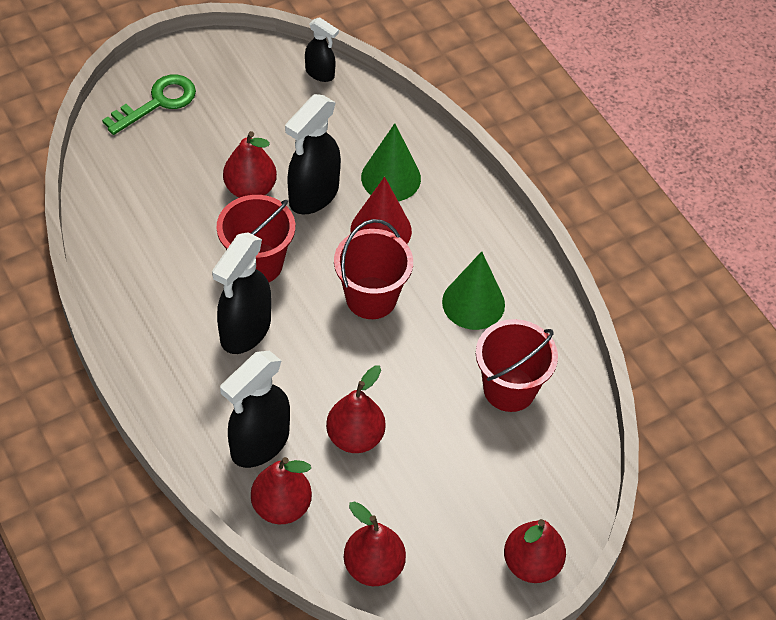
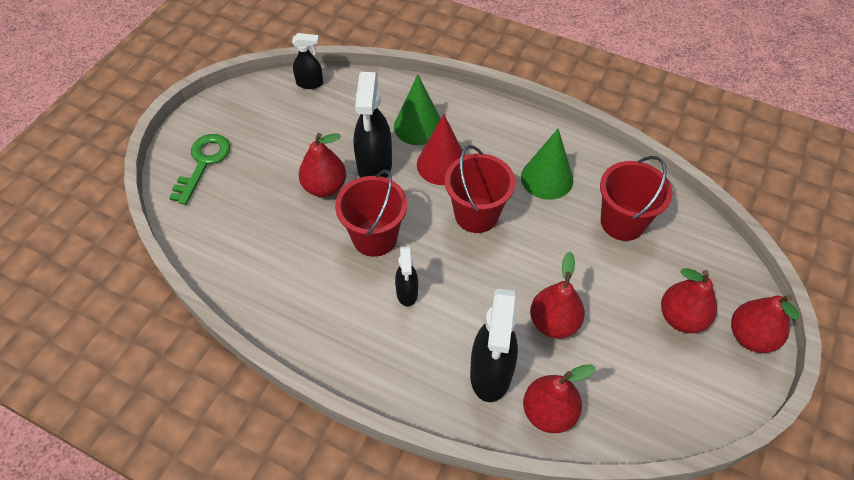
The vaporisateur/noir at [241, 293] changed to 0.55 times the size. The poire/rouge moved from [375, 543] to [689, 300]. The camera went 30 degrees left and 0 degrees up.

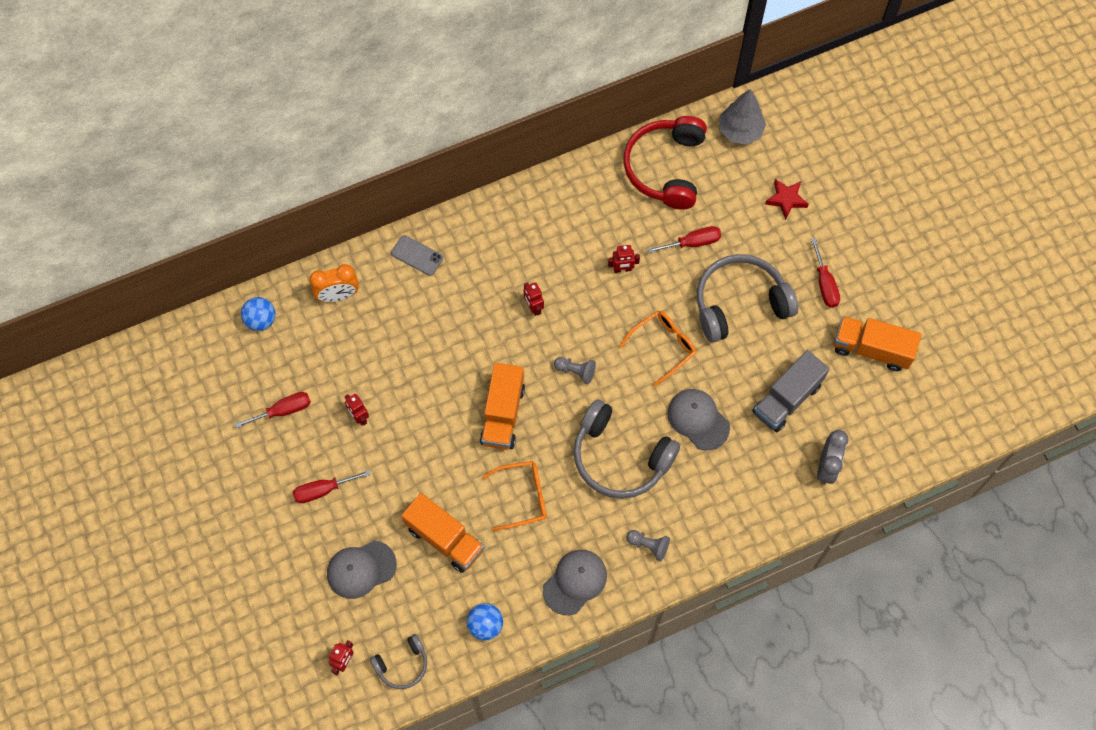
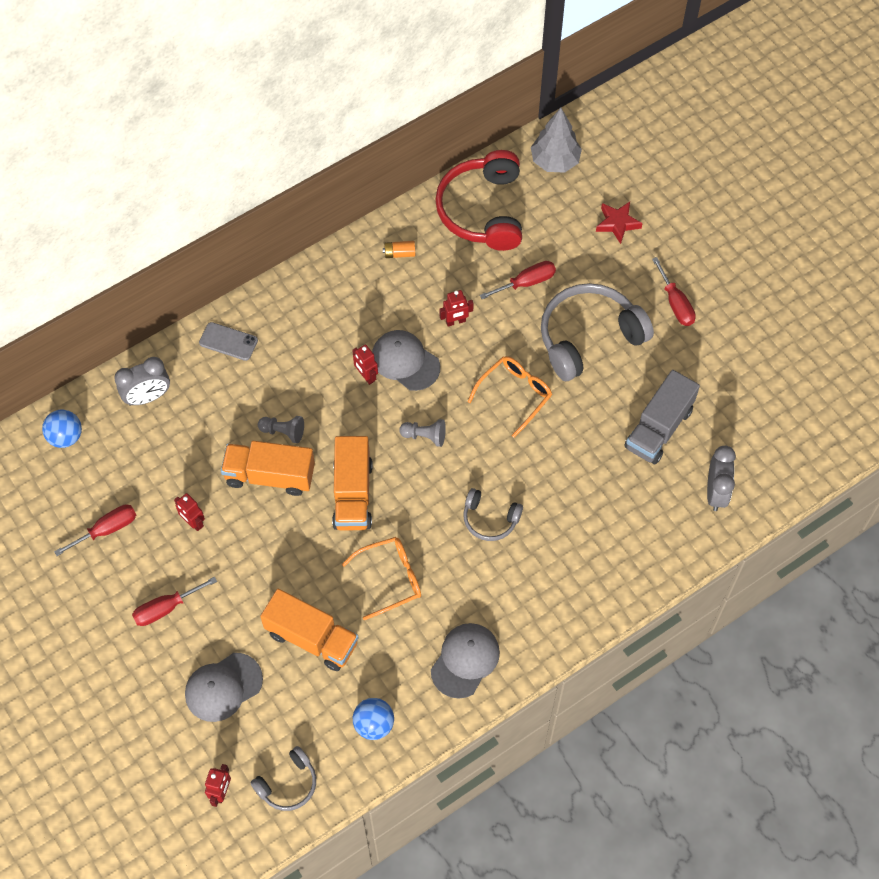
The réveil/orange at [334, 283] became the réveil/gris at [142, 381]. The camion/orange moved from [877, 343] to [268, 468]. The pion/gris moved from [648, 545] to [281, 429]. The casquette/gris moved from [698, 419] to [406, 360]. The pile/orange at [399, 249] appeared. The casque audio/gris at [627, 449] changed to 0.52 times the size. The camera went 10 degrees left and 5 degrees down.

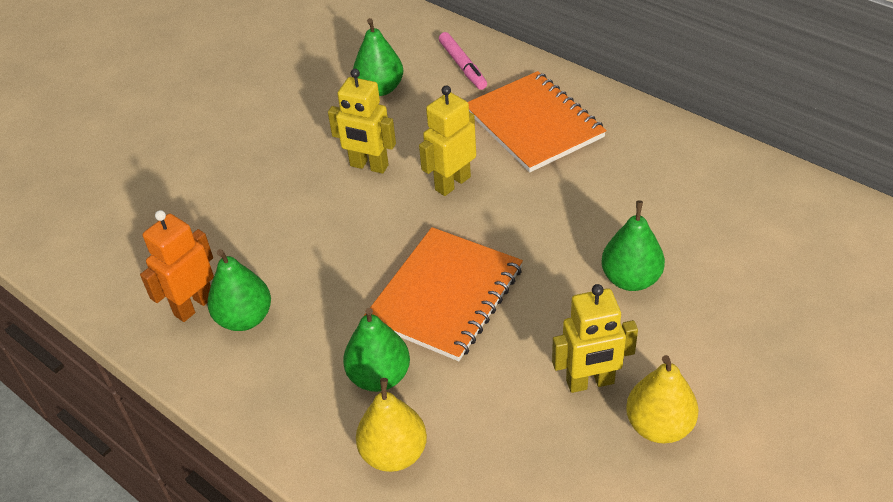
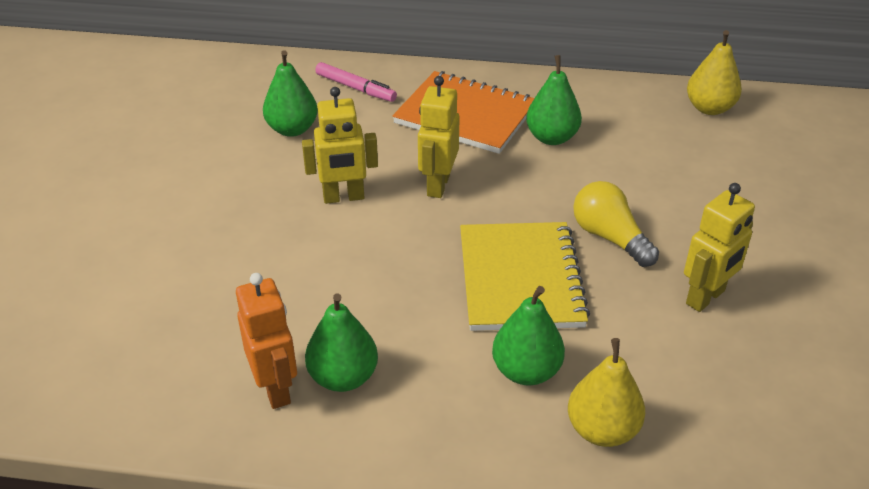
The robot/orange at [177, 266] turned 150 degrees clockwise. The carnet/orange at [443, 294] became the carnet/jaune at [525, 276]. The poire/vert moved from [633, 245] to [554, 100]. The ampoule/jaune at [616, 224] appeared. The poire/jaune moved from [662, 399] to [714, 72]. The camera went 35 degrees left and 5 degrees down.

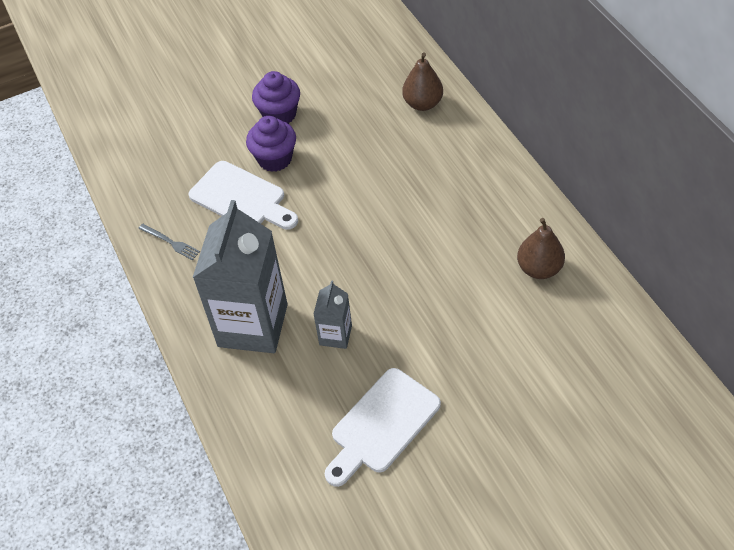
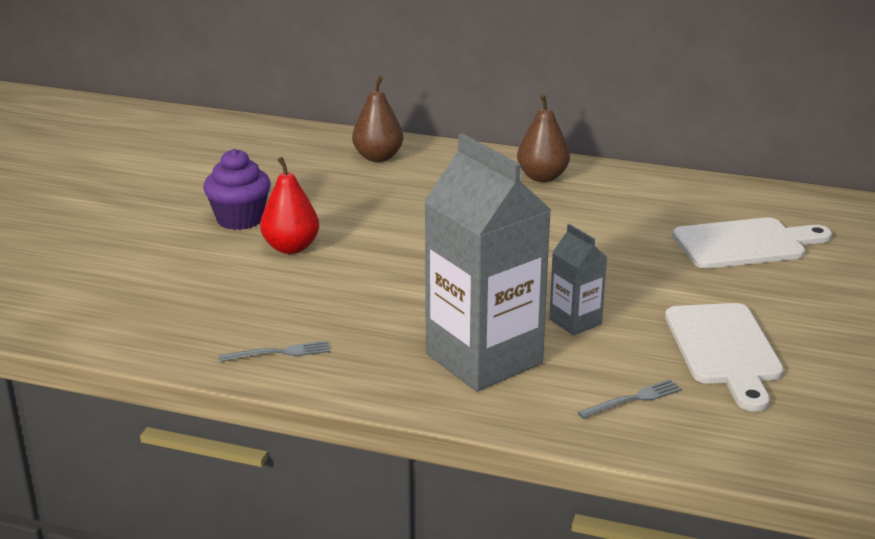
The muffin/violet at [271, 144] was replaced by the poire/rouge at [289, 205]. The poire/marron moved from [541, 248] to [543, 138]. The fourchette/gris at [629, 399] appeared. The planche à découper/blanc moved from [243, 195] to [752, 242]. The camera went 50 degrees left and 25 degrees down.

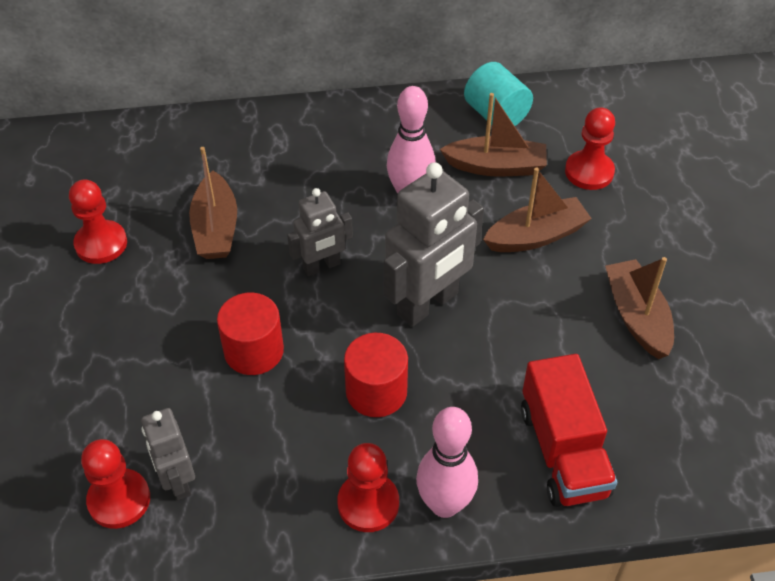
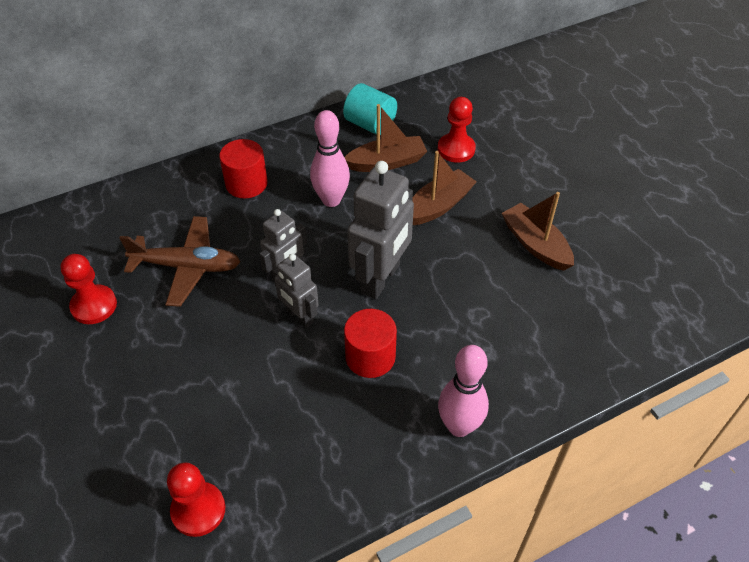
The bateau/marron at [213, 203] was replaced by the avion/marron at [179, 261]. The cylindre/rouge moved from [250, 334] to [243, 168]. The robot/gris moved from [168, 454] to [296, 291]. The pion/rouge at [368, 487] disappeared. The camion/rouge at [569, 430] disappeared. The camera went 20 degrees left and 0 degrees up.

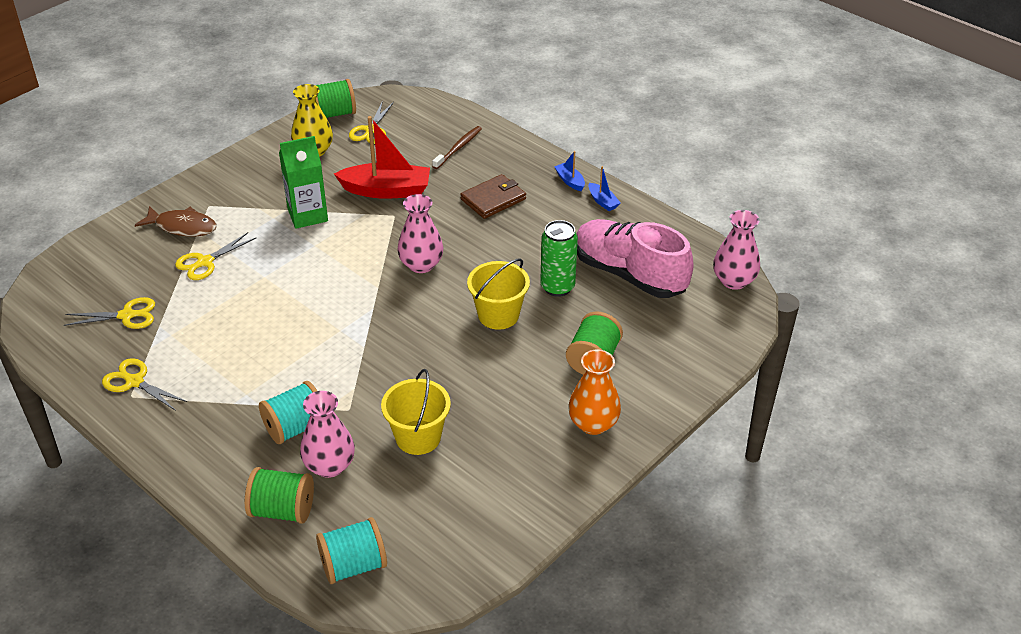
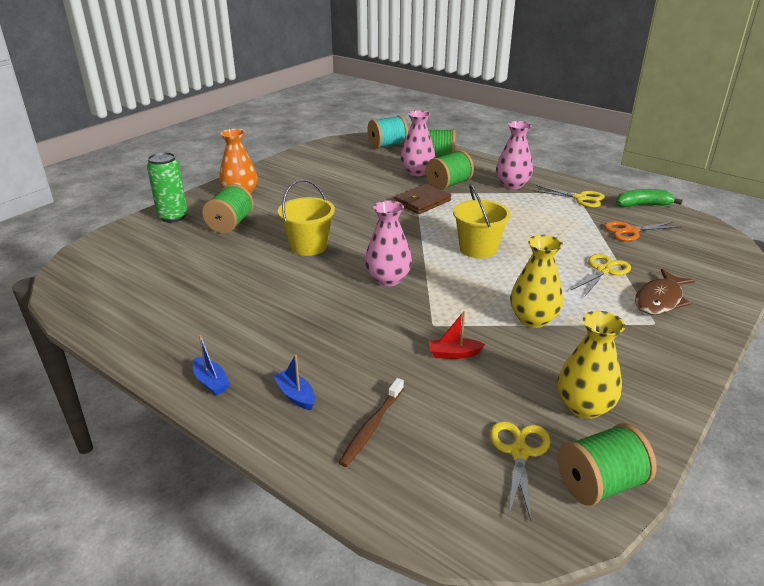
The canette/vert moved from [559, 258] to [167, 187]. The bateau/bleu moved from [605, 188] to [294, 382]. The portefeuille/marron moved from [493, 196] to [422, 199]. The bobine/turquoise at [288, 412] became the bobine/vert at [450, 170]. The bateau/rouge at [382, 157] changed to 0.46 times the size. The seau/jaune moved from [416, 412] to [482, 221]. The vase/rose moved from [736, 250] to [514, 155]. The brique de lait/vert at [303, 182] was replaced by the vase/jaune at [536, 281]. The ciseaux/jaune at [109, 313] became the ciseaux/orange at [643, 231]. The banane/vert at [649, 198] appeared. The poisson/marron at [176, 221] turned 60 degrees counterclockwise. The chaussure/rose at [635, 258] disappeared. The camera went 175 degrees right and 10 degrees down.

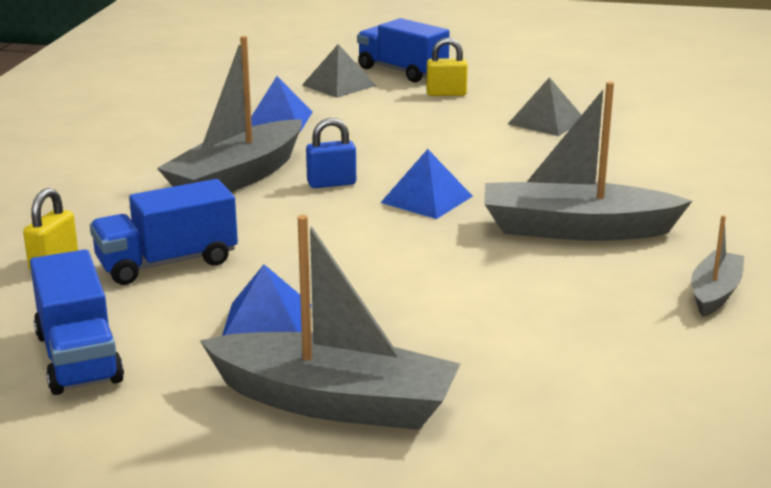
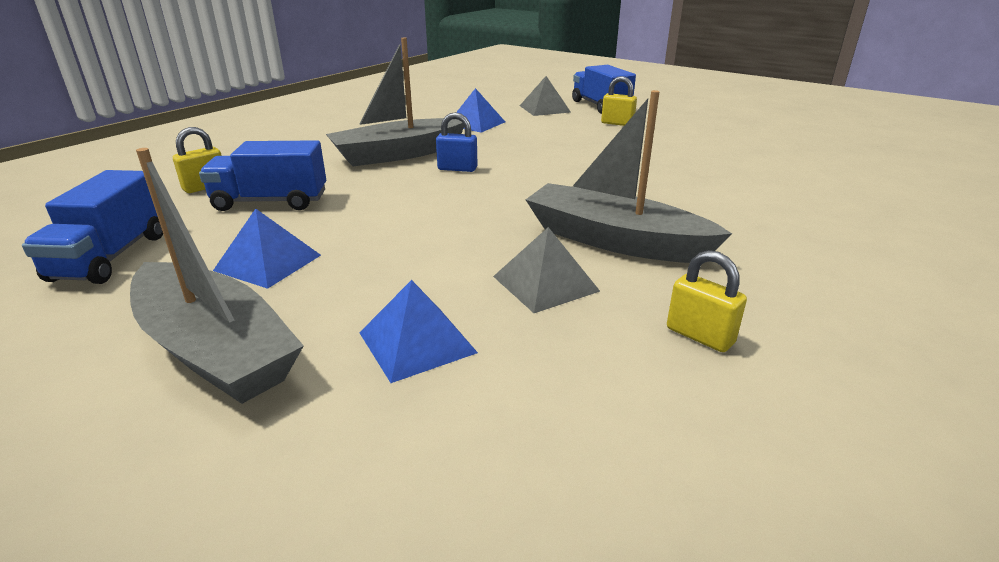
The pyramide/bleu moved from [426, 184] to [418, 331]. The pyramide/gris moved from [544, 106] to [546, 270]. The bateau/gris at [717, 266] was replaced by the cadenas/jaune at [707, 301]. The camera went 25 degrees right and 5 degrees up.

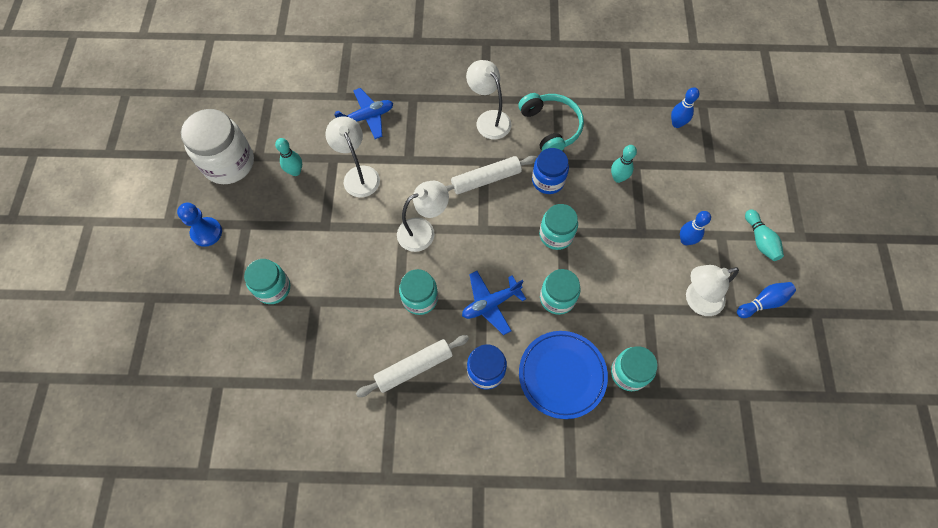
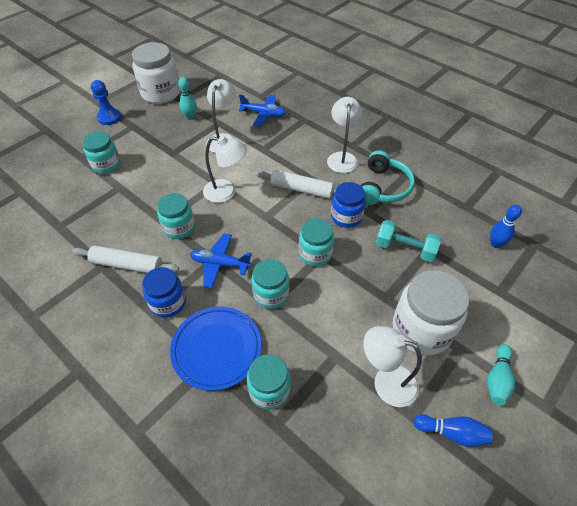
The quille/turquoise at [624, 164] was replaced by the haltère/turquoise at [408, 241]. The quille/bleu at [695, 228] was replaced by the bocal/blanc at [431, 312]. The camera went 40 degrees right and 15 degrees down.

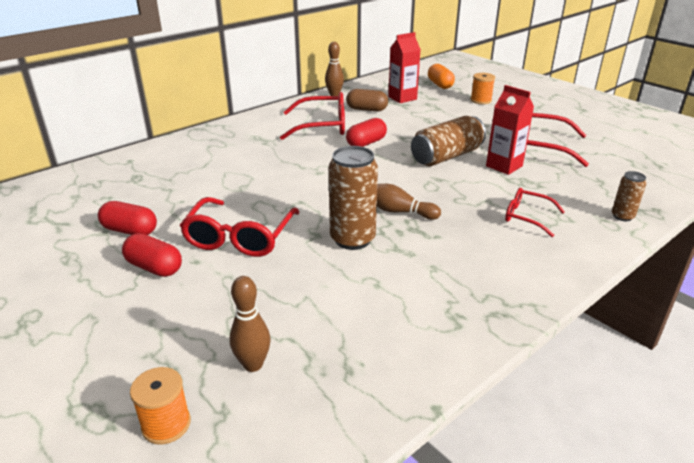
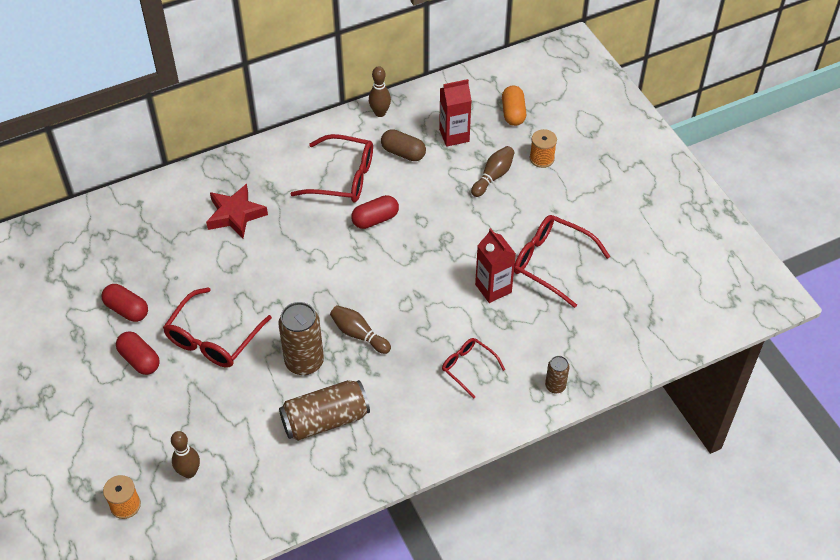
The étoile/rouge at [237, 211] appeared. The canette/marron moved from [448, 141] to [324, 410]. The quille/marron at [493, 171] appeared. The camera went 15 degrees right and 20 degrees up.

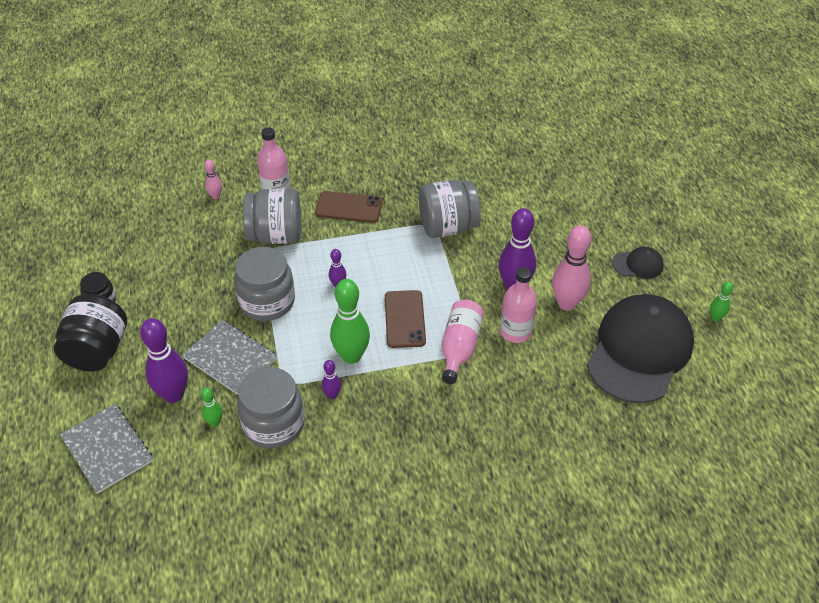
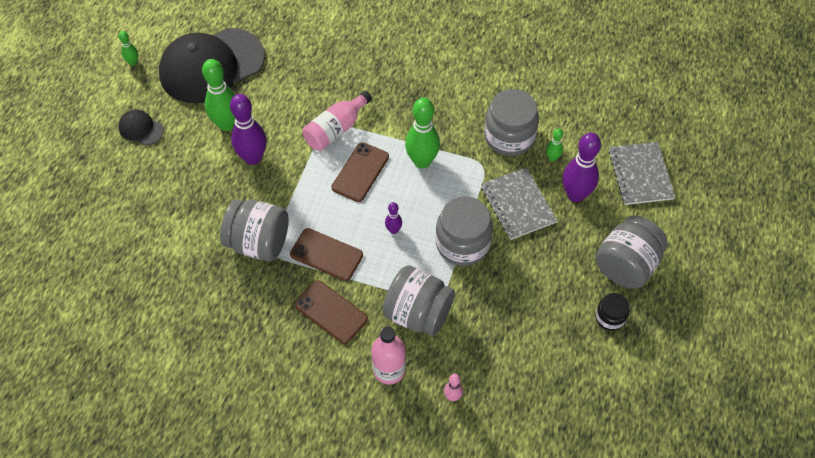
The quille/rose at [571, 268] became the quille/vert at [218, 95]. The téléphone/marron at [326, 254] appeared. The bocal/noir at [90, 333] became the bocal/gris at [632, 252]. The quille/violet at [331, 379] disappeared. The bouteille/rose at [518, 305] disappeared. The camera went 150 degrees left and 10 degrees up.

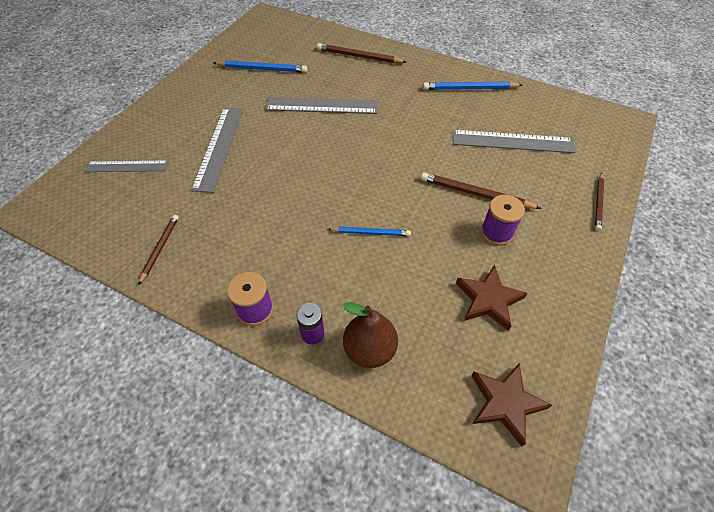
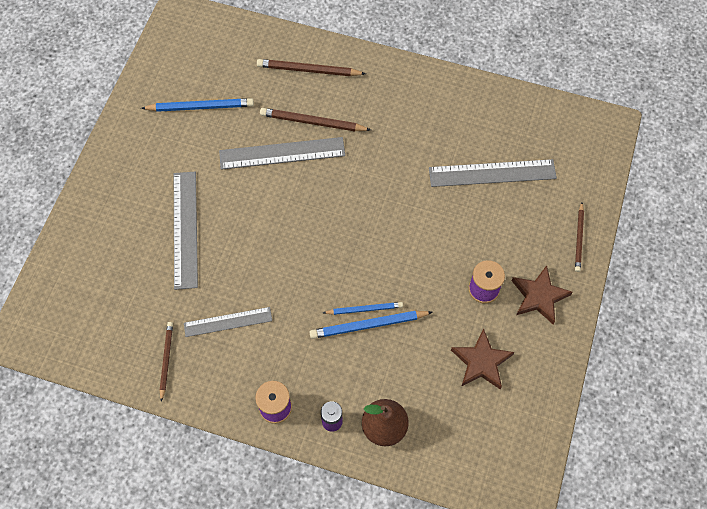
The règle/gris moved from [126, 166] to [228, 322]. The crayon/marron moved from [481, 190] to [315, 119]. The crayon/bleu moved from [472, 85] to [371, 325]. The étoile/marron moved from [511, 405] to [542, 294]. The camera went 10 degrees left and 10 degrees up.

